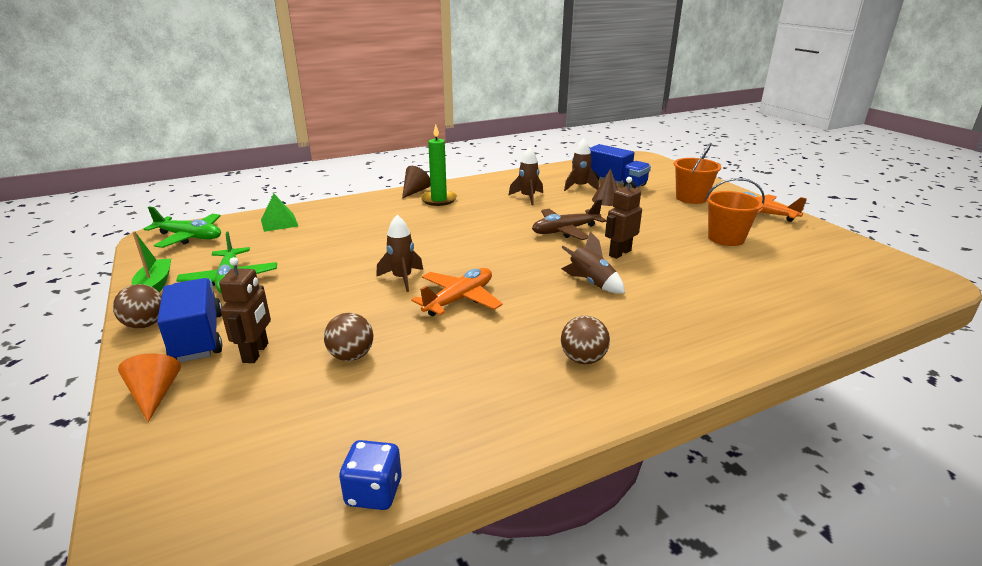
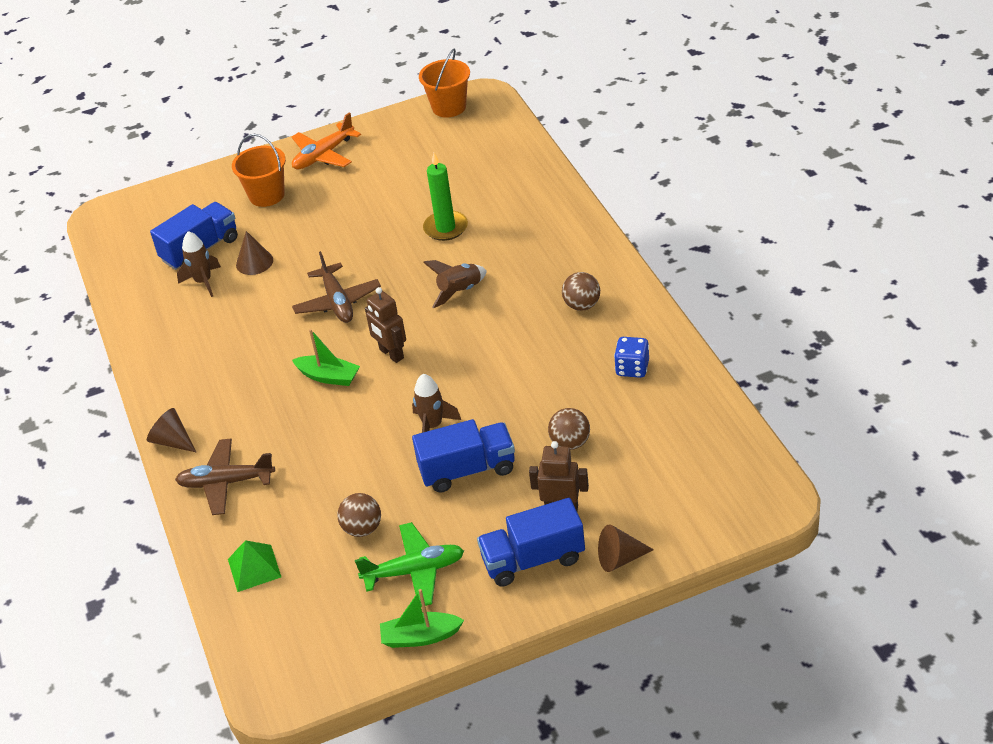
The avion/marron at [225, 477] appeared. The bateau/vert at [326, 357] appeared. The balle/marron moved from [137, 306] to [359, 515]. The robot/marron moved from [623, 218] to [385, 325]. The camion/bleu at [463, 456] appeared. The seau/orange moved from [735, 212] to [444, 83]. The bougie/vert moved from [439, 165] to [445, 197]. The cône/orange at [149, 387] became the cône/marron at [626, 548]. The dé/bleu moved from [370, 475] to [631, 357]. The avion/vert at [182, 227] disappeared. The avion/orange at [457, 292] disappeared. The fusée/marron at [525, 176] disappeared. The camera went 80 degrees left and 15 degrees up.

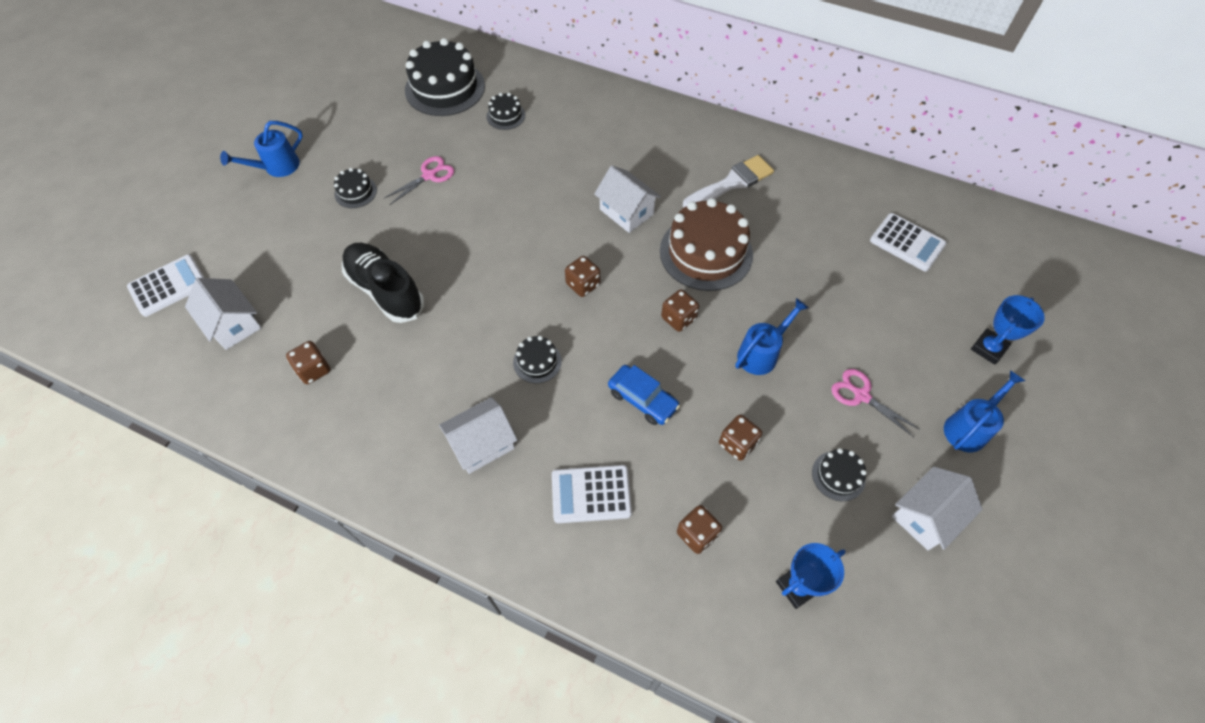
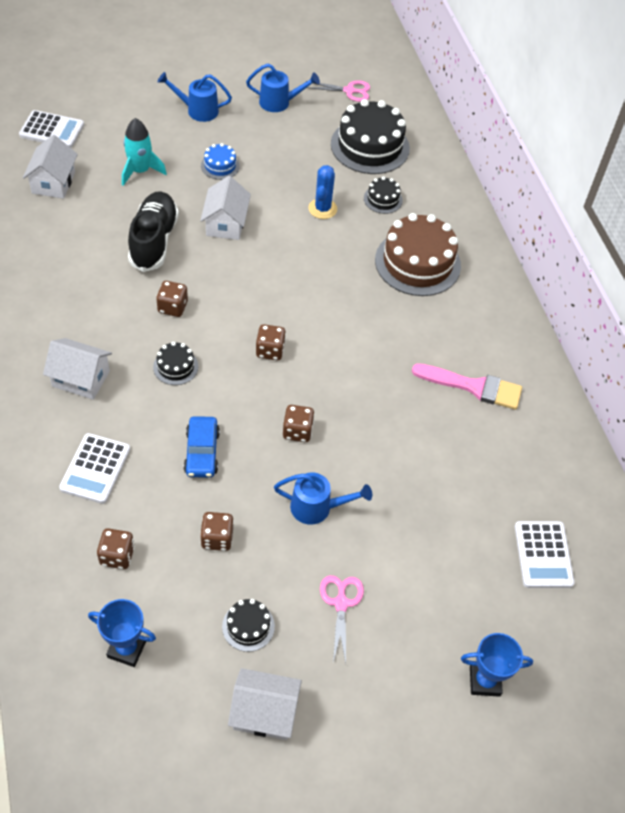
The calculatrice/blanc at [592, 494] turned 120 degrees counterclockwise. The fusée/turquoise at [144, 152] appeared. The dé/marron moved from [308, 362] to [172, 299]. The maison/blanc moved from [627, 199] to [225, 208]. The gâteau/noir at [355, 188] became the gâteau/bleu at [220, 161]. The arrosoir/bleu moved from [984, 411] to [283, 88]. The ciseaux/rose moved from [419, 180] to [338, 91]. The cactus/bleu at [322, 192] appeared. The gâteau/marron moved from [706, 244] to [418, 254]. The pinceau/blanc at [728, 181] became the pinceau/rose at [467, 386]. The camera went 45 degrees right and 5 degrees down.

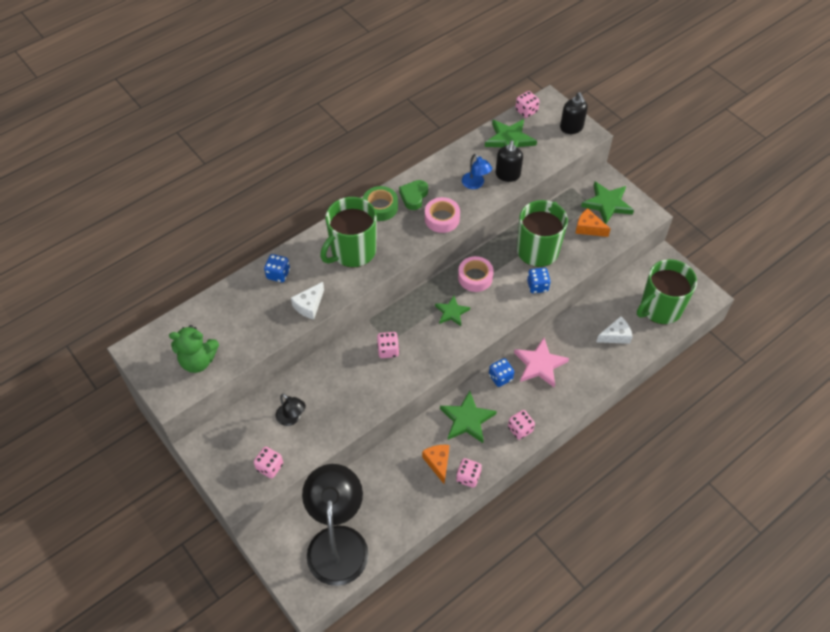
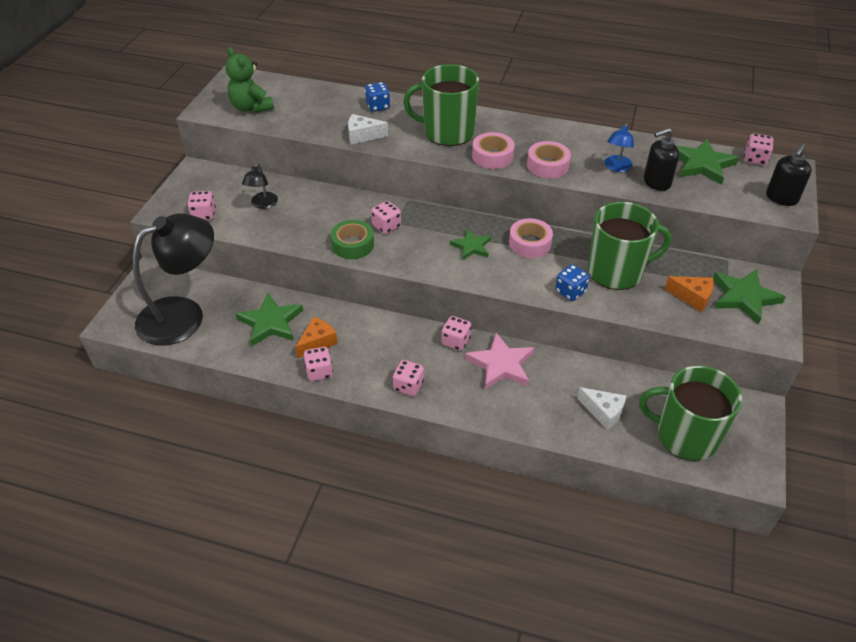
The étoile/vert moved from [468, 417] to [269, 320]. The ruban adhésif/vert moved from [380, 203] to [352, 239]. The dé/bleu at [501, 372] became the dé/rose at [456, 333]. The ruban adhésif/rose at [493, 150] appeared. The fromage/orange at [593, 222] turned 120 degrees clockwise. The cœur/vert at [413, 195] disappeared. The camera went 55 degrees right and 10 degrees down.

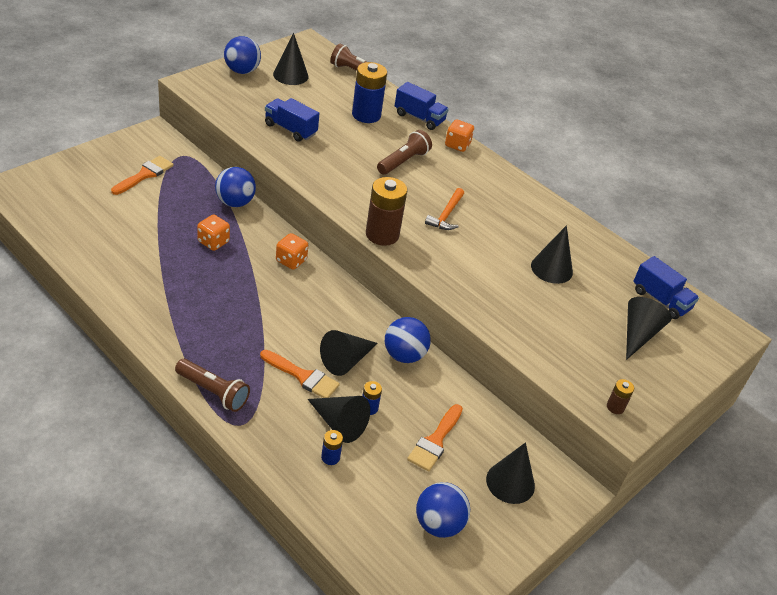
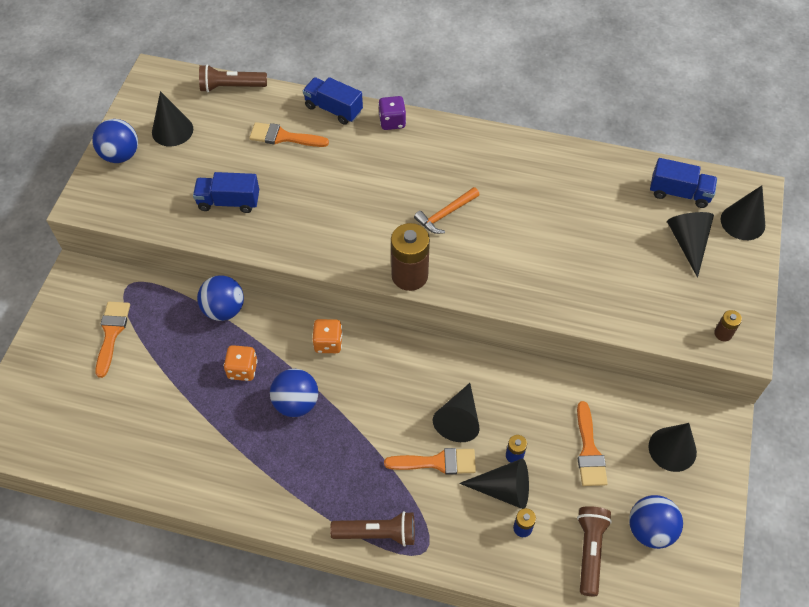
The pile/bleu at [369, 92] was replaced by the pinceau/orange at [289, 134]. The balle/bleu moved from [408, 340] to [294, 393]. The camion/bleu at [422, 106] turned 150 degrees counterclockwise. The dé/orange at [459, 136] became the dé/violet at [392, 113]. The marteau/orange at [444, 209] turned 60 degrees clockwise. The lampe de poche/marron moved from [404, 152] to [594, 551]. The cône/noir moved from [552, 254] to [743, 212]. The camera went 25 degrees left and 15 degrees up.

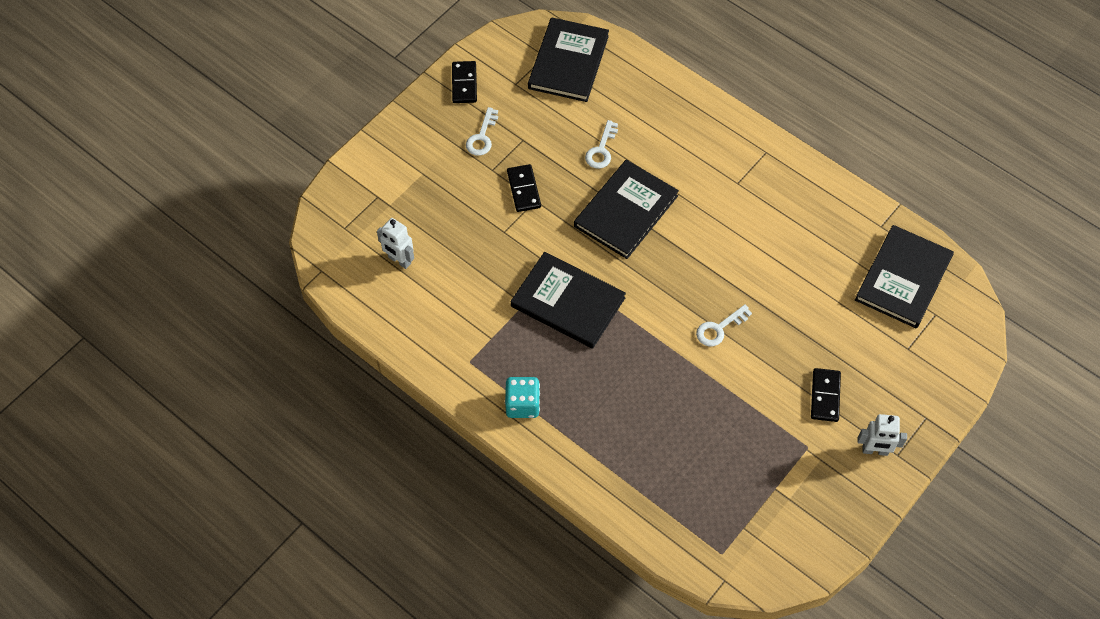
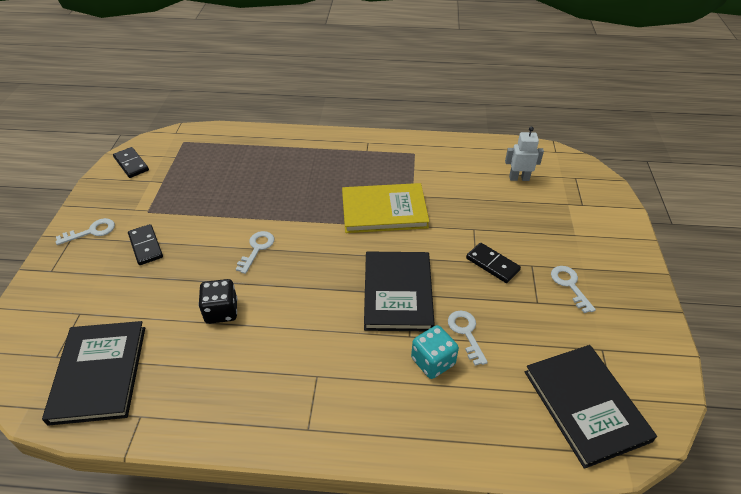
The robot/blanc at [882, 435] was replaced by the clé/blanc at [85, 231]. The domino/noir moved from [464, 82] to [131, 162]. The dé/noir at [217, 301] appeared. The livre/noir at [568, 300] became the livre/jaune at [385, 208]. The dé/turquoise moved from [522, 397] to [435, 352]. The camera went 145 degrees right and 15 degrees down.

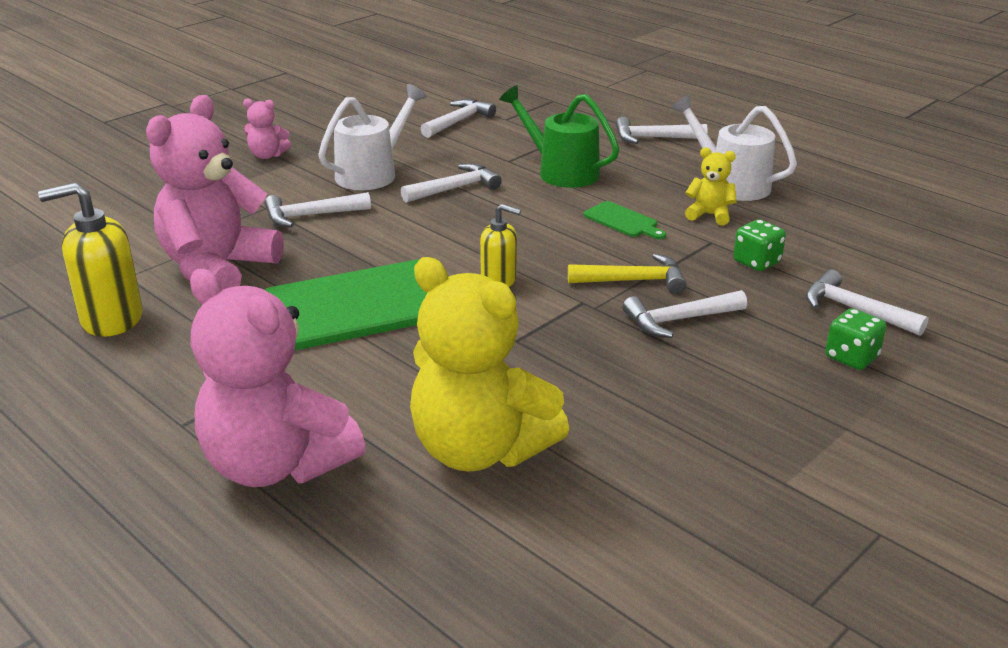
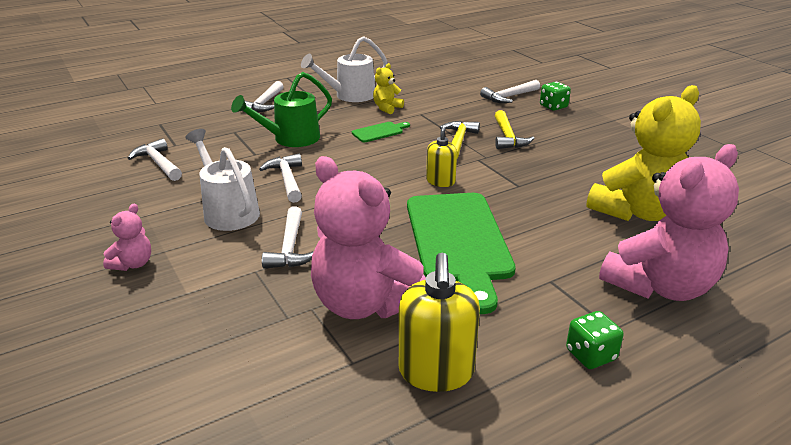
The marteau/blanc at [685, 314] became the marteau/jaune at [514, 129]. The dé/vert moved from [759, 245] to [595, 340]. The camera went 75 degrees left and 0 degrees up.

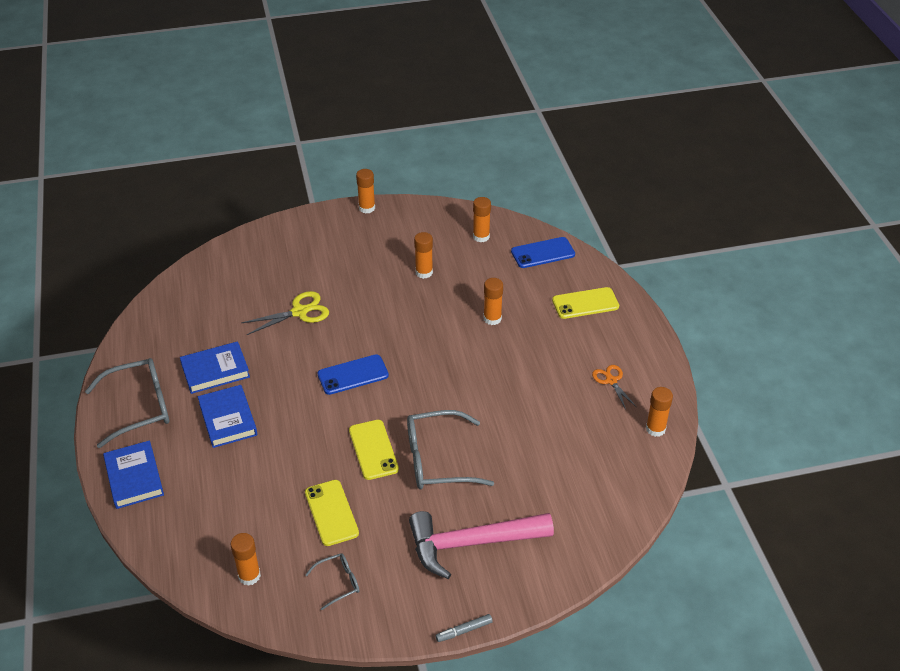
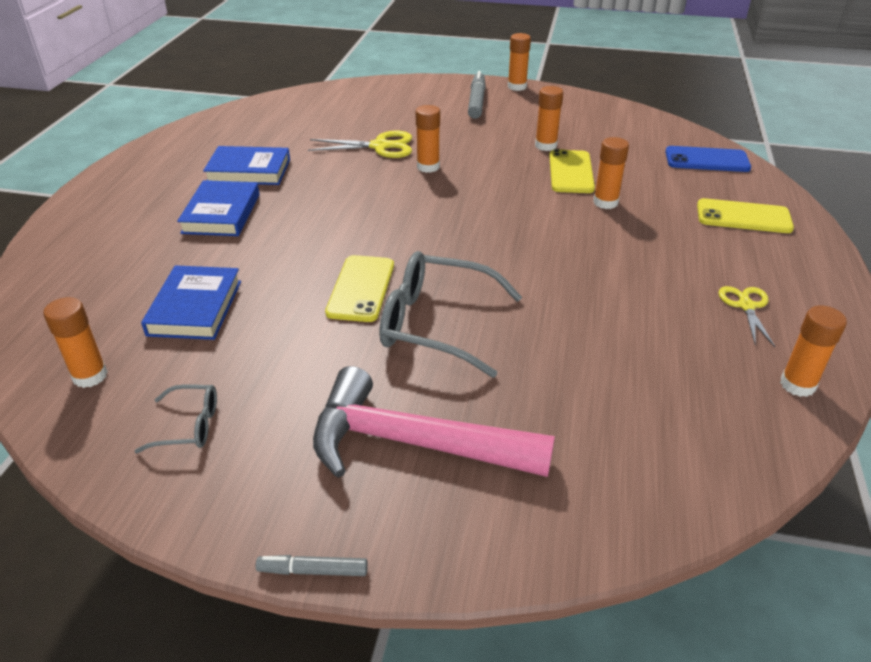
The livre/bleu moved from [133, 474] to [191, 302]. The bâton de colle/orange moved from [482, 219] to [428, 139]. The feutre/gris at [477, 95] appeared. The téléphone/jaune moved from [332, 513] to [572, 171]. The ciseaux/orange at [614, 387] became the ciseaux/jaune at [747, 316]. The lunettes/gris at [127, 403] disappeared. The téléphone/bleu at [353, 374] disappeared. The camera went 25 degrees right and 5 degrees down.

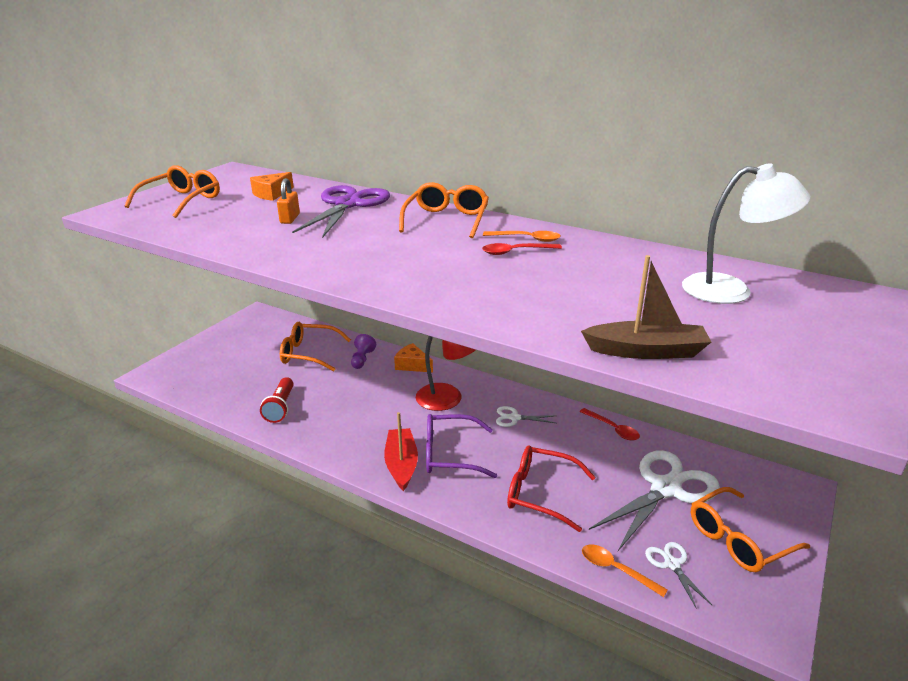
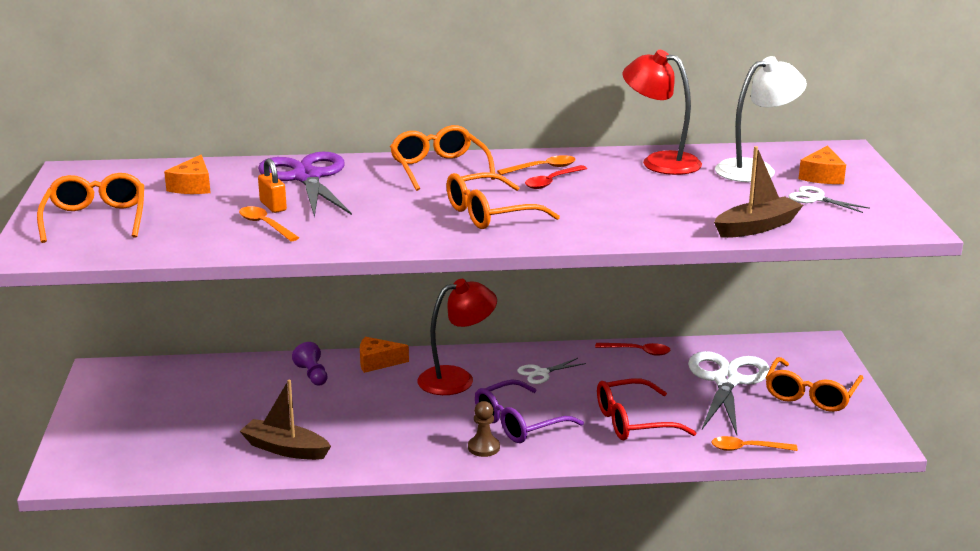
The cuillère/orange at [269, 223] appeared. The lampe de poche/rouge at [277, 400] was replaced by the bateau/marron at [285, 420]. The lunettes/orange moved from [315, 346] to [503, 200]. The bateau/rouge at [401, 451] was replaced by the pion/marron at [484, 429]. The lampe/rouge at [662, 112] appeared. The ciseaux/blanc moved from [679, 575] to [829, 199]. The fromage/orange at [822, 165] appeared. The camera went 35 degrees left and 5 degrees down.

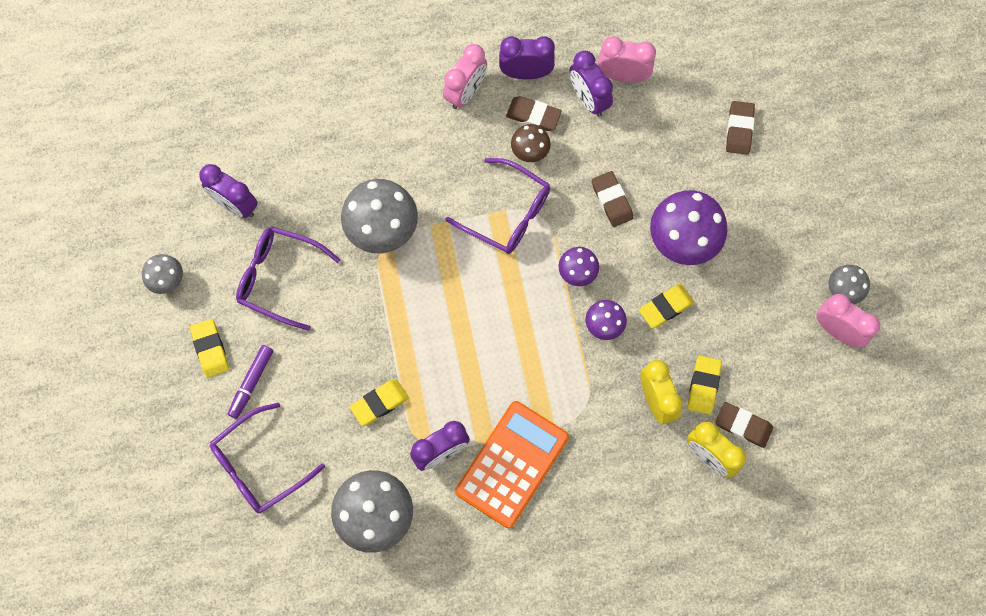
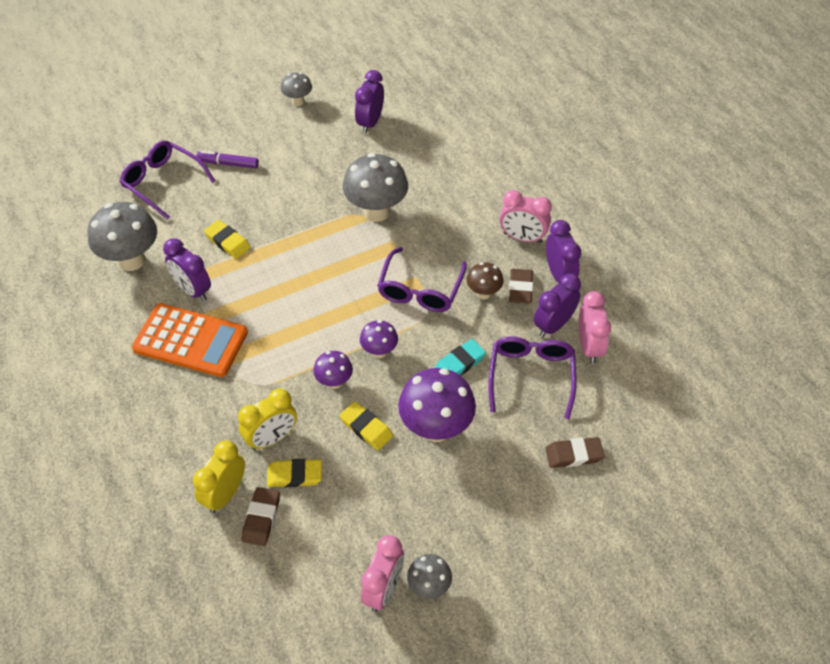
The gomme/marron at [612, 199] became the gomme/turquoise at [460, 357]. The lunettes/violet moved from [288, 278] to [533, 377]. The gomme/jaune at [209, 348] disappeared. The camera went 75 degrees right and 20 degrees down.

